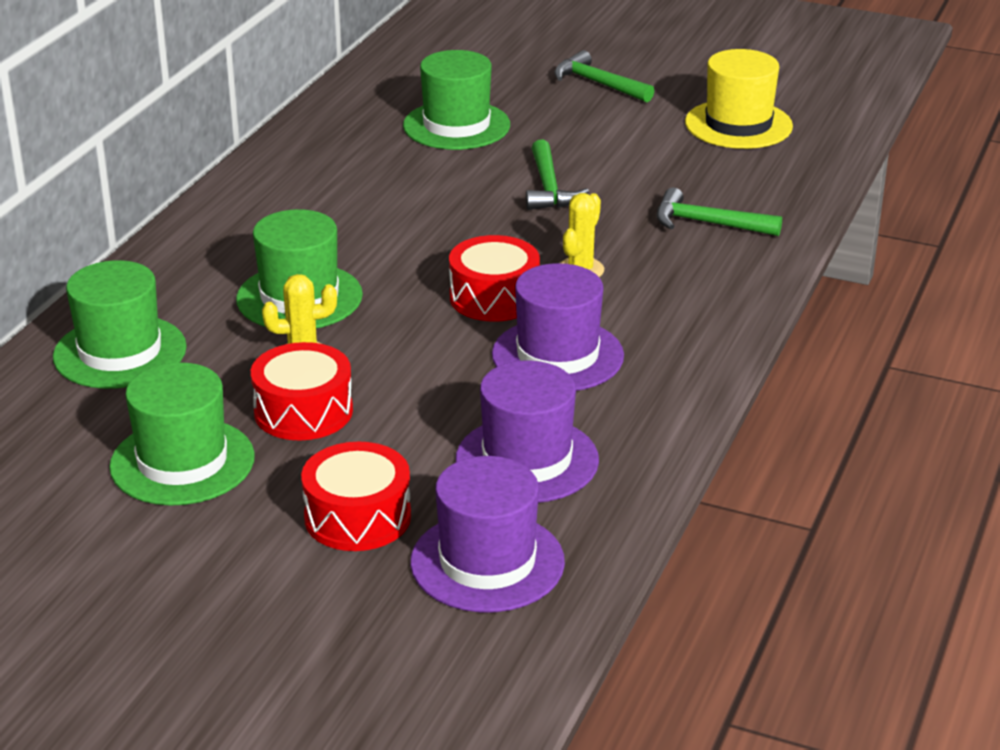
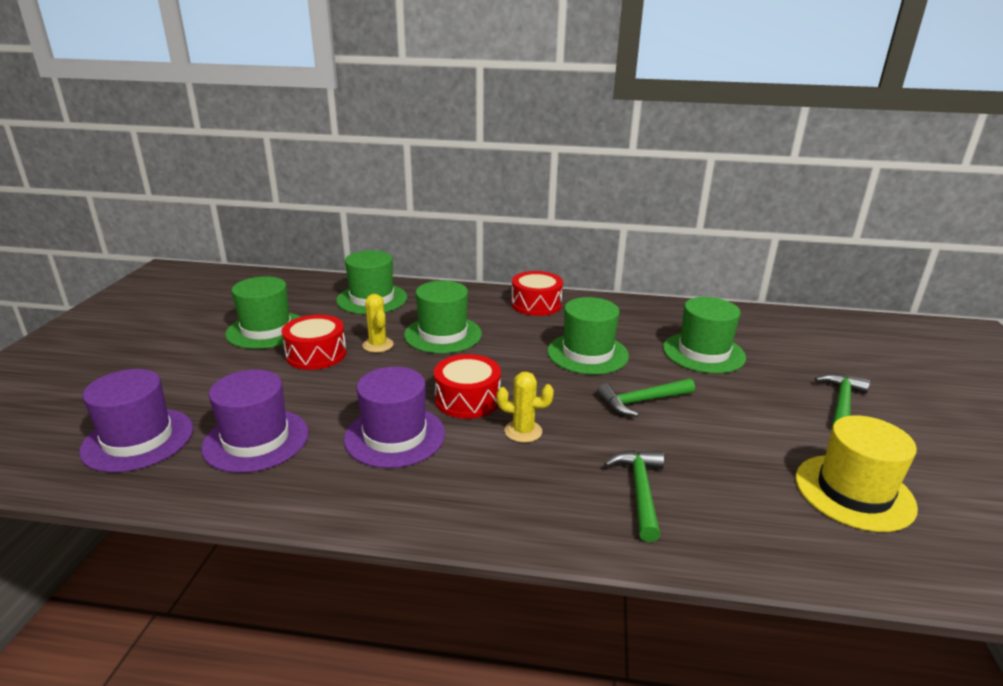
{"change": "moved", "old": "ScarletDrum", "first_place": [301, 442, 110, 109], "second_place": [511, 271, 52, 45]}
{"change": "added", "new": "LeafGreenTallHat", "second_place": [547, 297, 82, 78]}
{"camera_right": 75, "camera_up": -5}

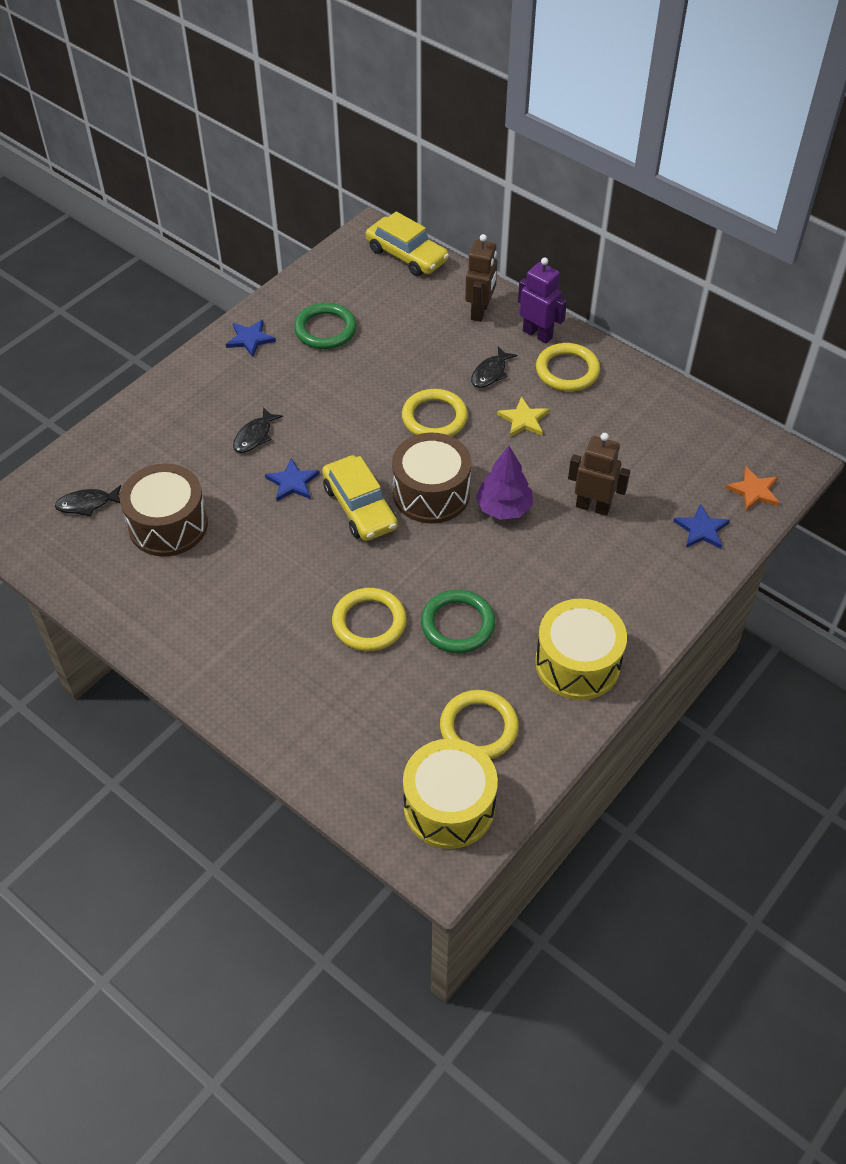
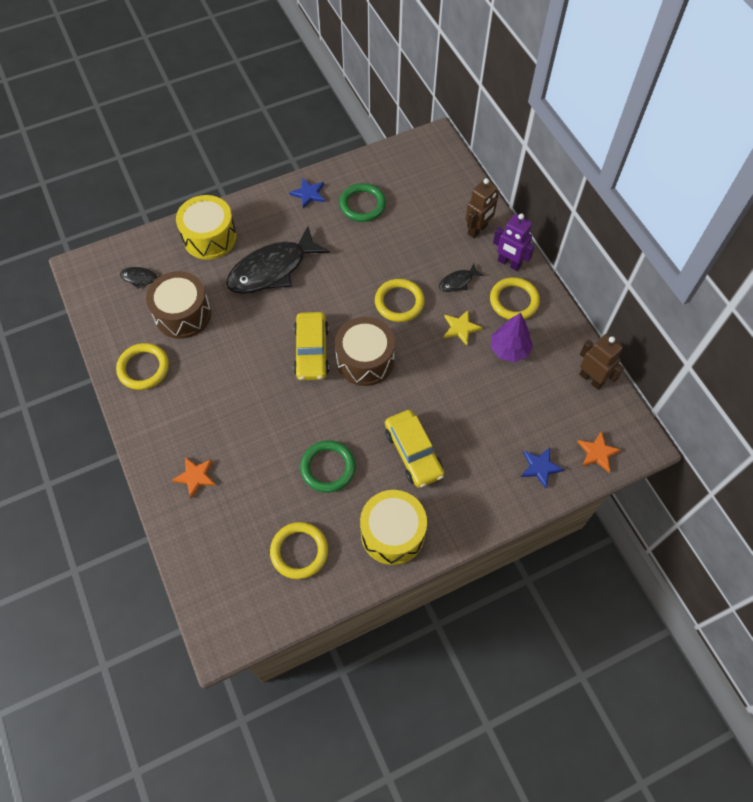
{"change": "moved", "old": "BrightYellowHoop", "first_place": [332, 588, 74, 63], "second_place": [116, 343, 53, 47]}
{"change": "added", "new": "OrangeColouredStar", "second_place": [172, 457, 44, 41]}
{"change": "moved", "old": "BrightYellowDrum", "first_place": [403, 738, 95, 111], "second_place": [176, 195, 61, 65]}
{"change": "resized", "old": "BlackToyFish", "first_place": [233, 407, 50, 46], "second_place": [226, 226, 104, 68], "factor": 2.27}
{"change": "moved", "old": "BrightYellowToyCar", "first_place": [366, 211, 83, 65], "second_place": [385, 410, 59, 78]}
{"change": "moved", "old": "PurpleFirTree", "first_place": [476, 446, 57, 74], "second_place": [491, 313, 42, 49]}
{"change": "turned", "old": "PurpleToyRobot", "first_place": [518, 257, 49, 87], "second_place": [493, 213, 42, 58], "degrees": 150}
{"change": "moved", "old": "RussetToyRobot", "first_place": [568, 433, 62, 83], "second_place": [579, 334, 45, 56]}
{"change": "removed", "old": "RoyalBlueStar", "first_place": [265, 458, 55, 43]}
{"camera_right": 25, "camera_up": 10}

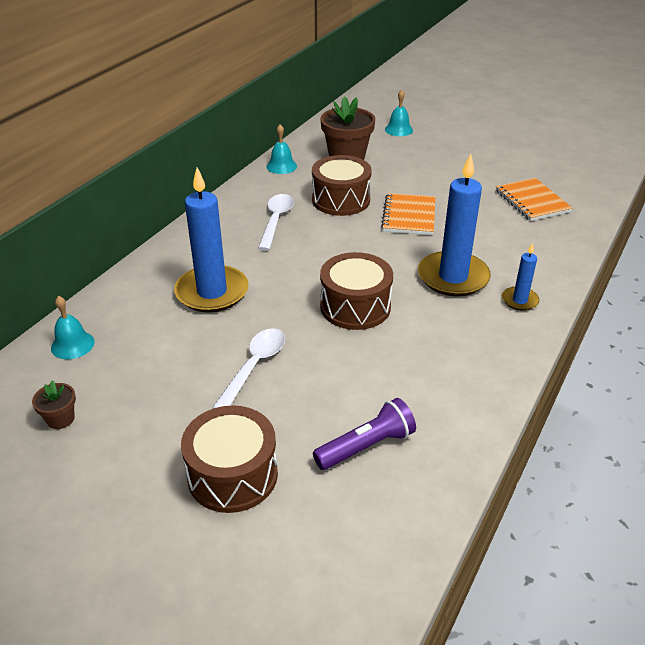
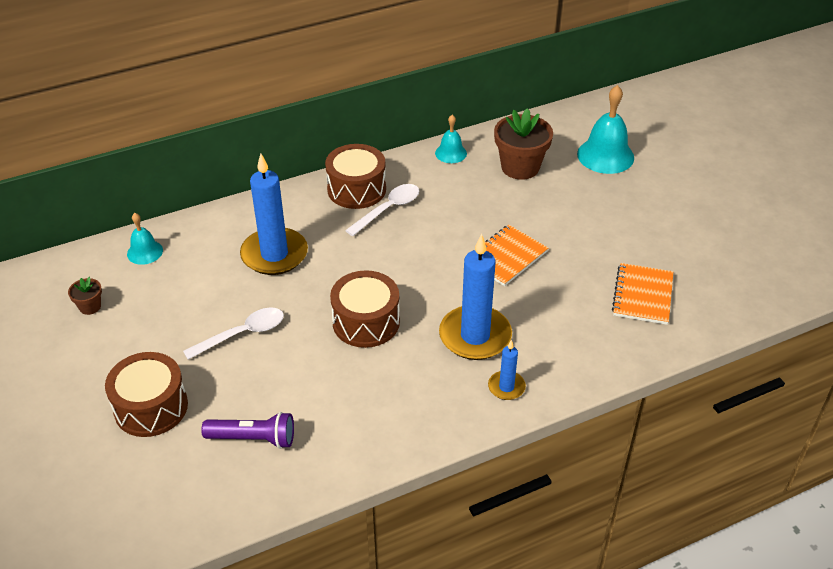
{"change": "moved", "old": "RussetDrum", "first_place": [312, 155, 60, 61], "second_place": [325, 144, 61, 65]}
{"change": "resized", "old": "TealHandBell", "first_place": [385, 90, 28, 46], "second_place": [577, 85, 57, 89], "factor": 1.77}
{"camera_right": 35, "camera_up": 5}

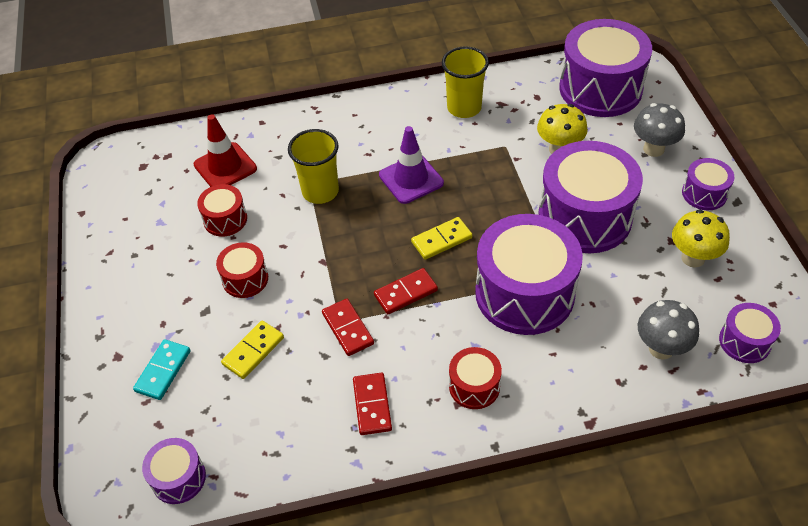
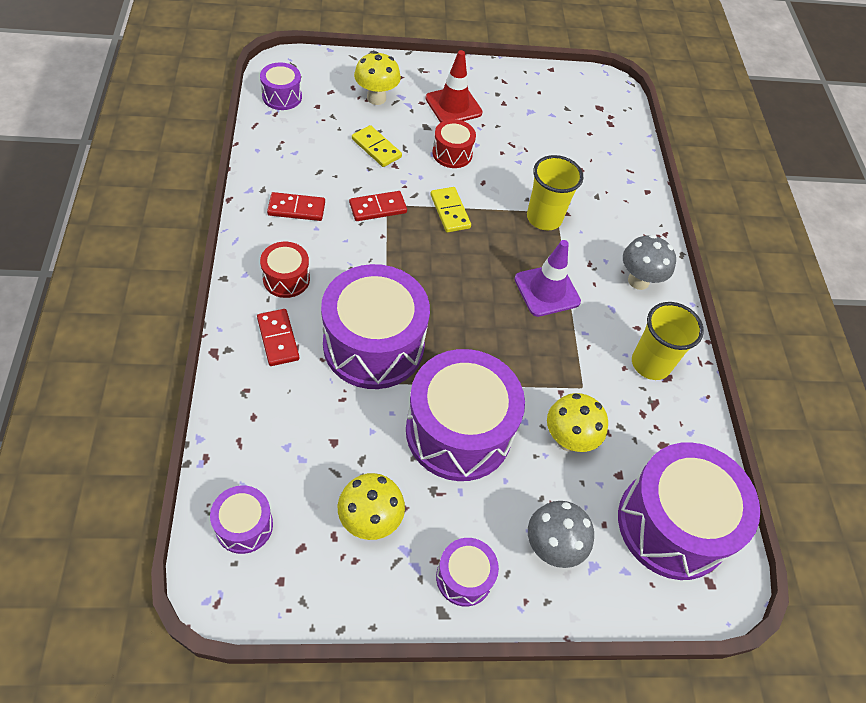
{"change": "moved", "old": "ScarletDomino", "first_place": [374, 268, 64, 46], "second_place": [257, 309, 42, 57]}
{"change": "replaced", "old": "TealDomino", "new": "BrightYellowToadstool", "first_place": [133, 339, 58, 61], "second_place": [354, 51, 47, 54]}
{"change": "moved", "old": "ScarletRoadCone", "first_place": [194, 114, 63, 73], "second_place": [425, 50, 58, 73]}
{"change": "moved", "old": "BrightYellowDomino", "first_place": [411, 217, 61, 43], "second_place": [430, 187, 41, 46]}
{"change": "moved", "old": "AshGreyToadstool", "first_place": [638, 300, 61, 60], "second_place": [623, 234, 53, 56]}
{"change": "removed", "old": "ScarletDrum", "first_place": [197, 184, 50, 52]}
{"camera_right": 90, "camera_up": 5}

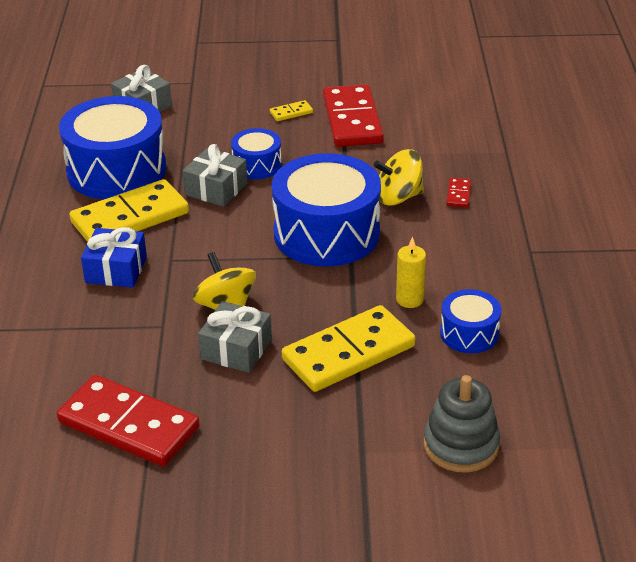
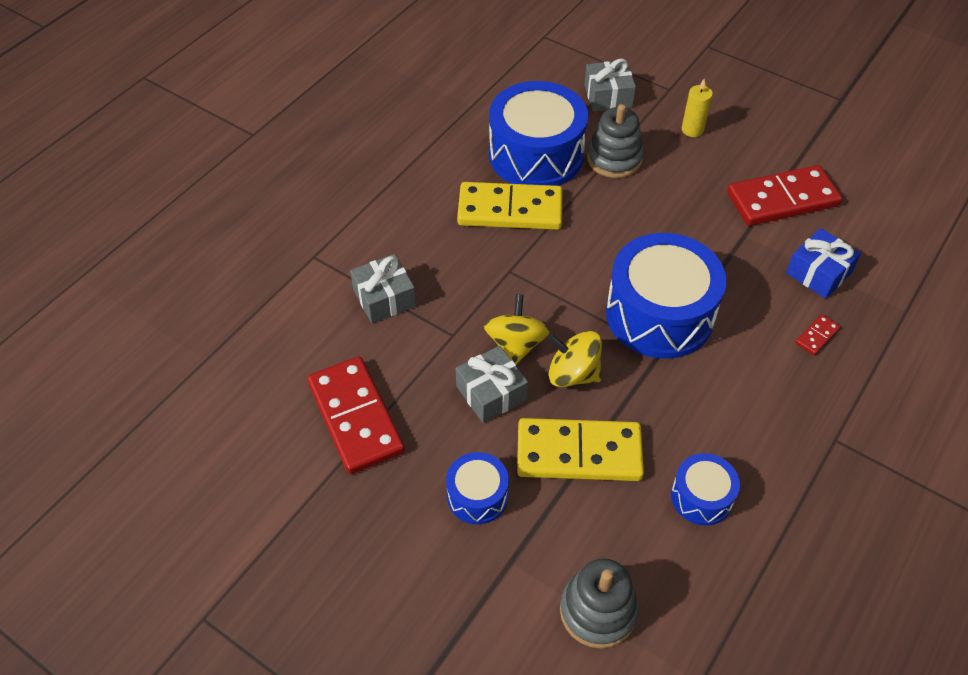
{"change": "moved", "old": "AshGreyPresent", "first_place": [183, 144, 64, 63], "second_place": [350, 254, 66, 69]}
{"change": "moved", "old": "RoyalBlueDrum", "first_place": [231, 128, 51, 51], "second_place": [446, 452, 63, 72]}
{"change": "moved", "old": "BrightYellowWhirligig", "first_place": [374, 149, 50, 57], "second_place": [548, 331, 54, 56]}
{"change": "added", "new": "AshGreyRingStacker", "second_place": [587, 104, 57, 74]}
{"change": "moved", "old": "BrightYellowWaxCandle", "first_place": [396, 237, 30, 71], "second_place": [682, 79, 31, 58]}
{"change": "turned", "old": "ScarletDomino", "first_place": [323, 85, 61, 62], "second_place": [727, 165, 115, 61], "degrees": 45}
{"change": "moved", "old": "RoyalBluePresent", "first_place": [81, 227, 66, 61], "second_place": [786, 228, 75, 71]}
{"change": "removed", "old": "BrightYellowDomino", "first_place": [270, 100, 43, 21]}
{"camera_right": 35, "camera_up": 15}

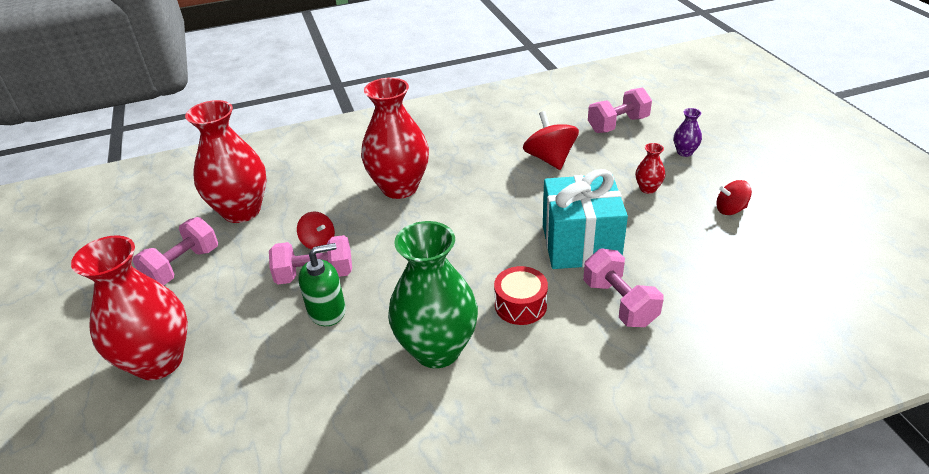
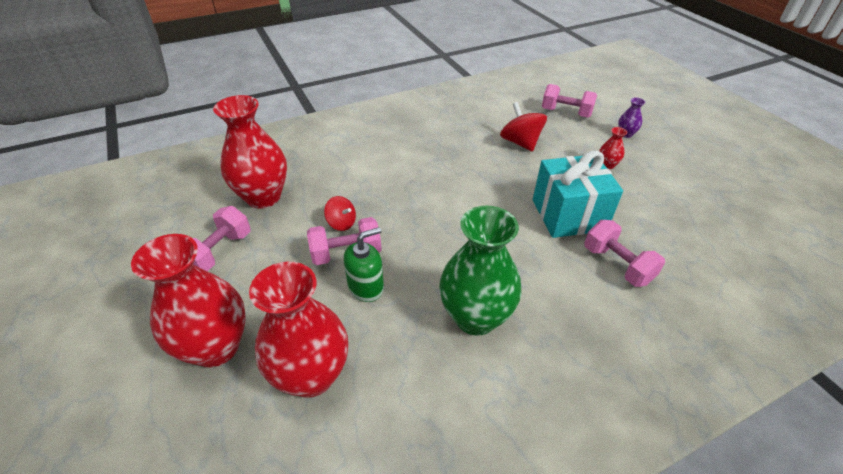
{"change": "moved", "old": "ScarletFlowerVase", "first_place": [361, 78, 68, 121], "second_place": [249, 261, 99, 137]}
{"change": "turned", "old": "PinkHandWeight", "first_place": [588, 88, 64, 45], "second_place": [542, 84, 55, 34], "degrees": 60}
{"change": "removed", "old": "ScarletDrum", "first_place": [494, 266, 54, 59]}
{"change": "removed", "old": "ScarletWhirligig", "first_place": [716, 180, 36, 35]}
{"camera_right": -10, "camera_up": 5}

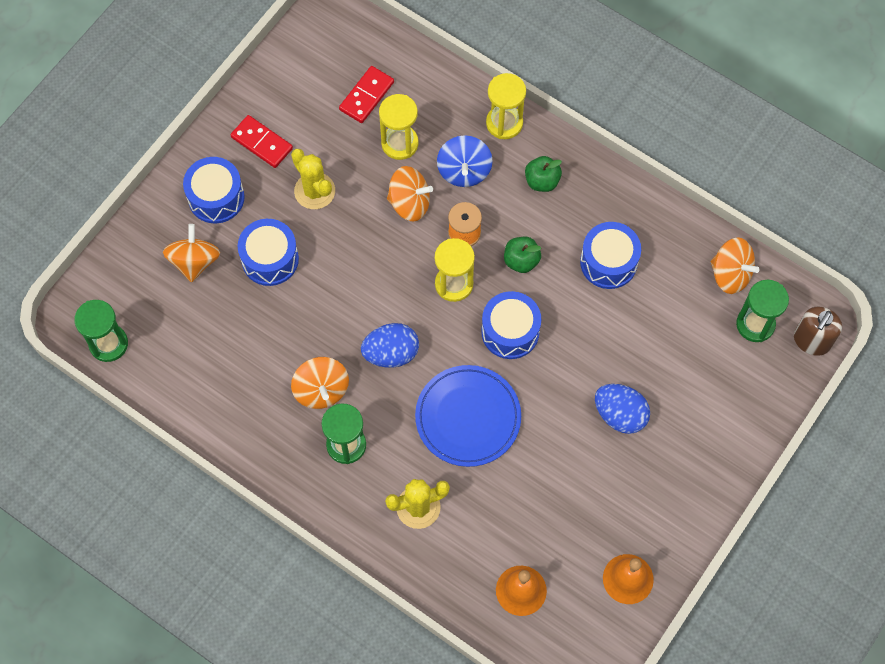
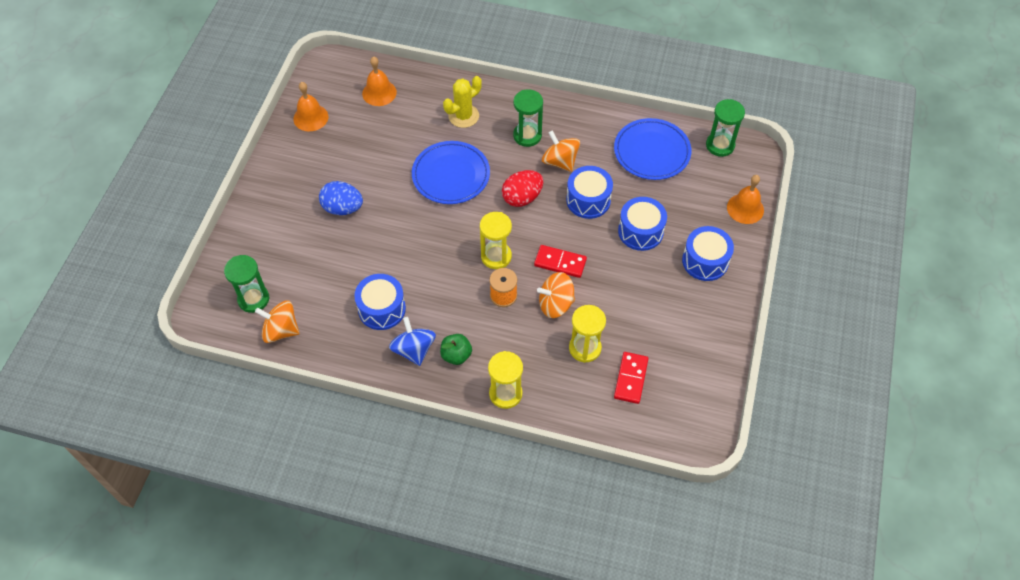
{"change": "moved", "old": "RoyalBlueWhirligig", "first_place": [437, 135, 56, 52], "second_place": [389, 317, 47, 49]}
{"change": "recoloured", "old": "RoyalBlueToyEgg", "new": "ScarletToyEgg", "first_place": [361, 323, 58, 45], "second_place": [502, 170, 41, 37]}
{"change": "moved", "old": "ScarletDomino", "first_place": [231, 115, 62, 53], "second_place": [534, 245, 53, 33]}
{"change": "moved", "old": "RoyalBlueDrum", "first_place": [481, 291, 60, 68], "second_place": [566, 166, 47, 53]}
{"change": "added", "new": "RoyalBlueFlatDish", "second_place": [614, 118, 78, 62]}
{"change": "added", "new": "OrangeColouredHandBell", "second_place": [727, 175, 37, 49]}
{"change": "removed", "old": "OrangeColouredWhirligig", "first_place": [163, 224, 57, 58]}
{"change": "removed", "old": "BrightYellowCactus", "first_place": [291, 149, 44, 60]}
{"change": "removed", "old": "LeafGreenAppleFruit", "first_place": [504, 237, 37, 36]}
{"change": "removed", "old": "RussetSoapPump", "first_place": [794, 306, 48, 50]}
{"camera_right": 160, "camera_up": -10}

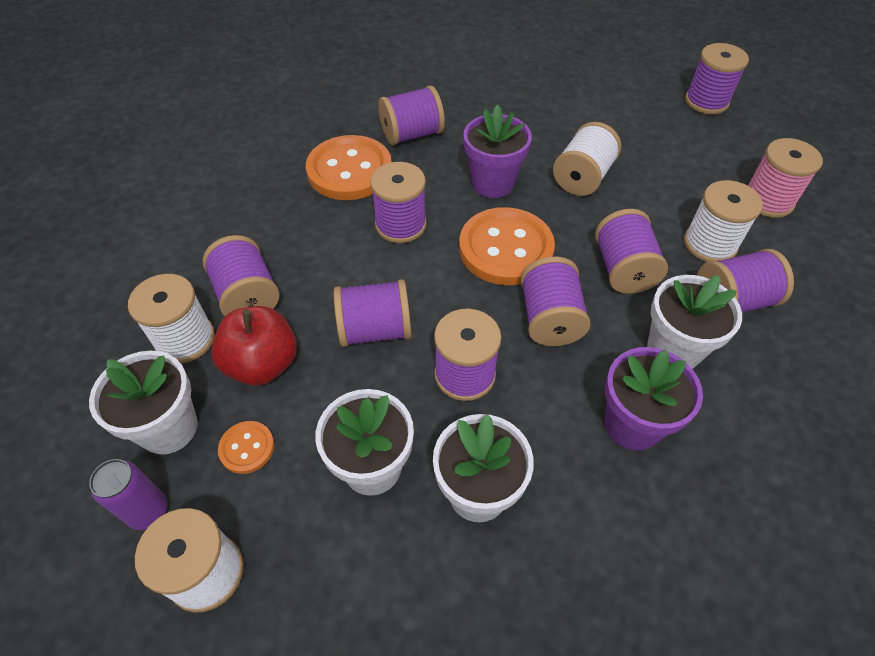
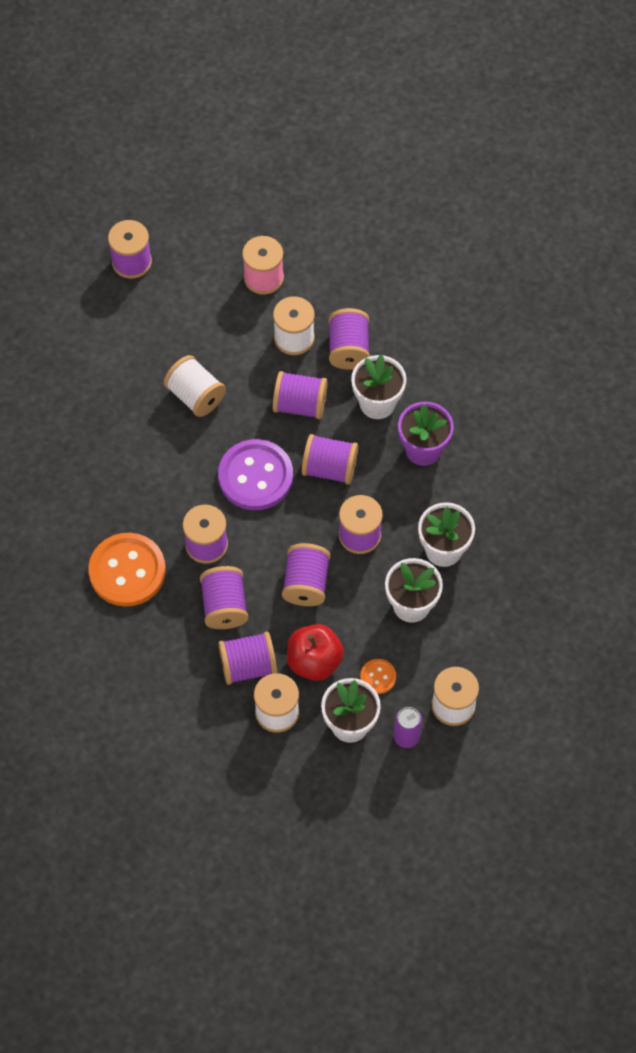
{"change": "moved", "old": "PurpleBobbin", "first_place": [378, 86, 67, 60], "second_place": [200, 566, 48, 63]}
{"change": "recoloured", "old": "OrangeColouredSewingButton", "new": "PurpleSewingButton", "first_place": [459, 207, 96, 78], "second_place": [218, 439, 75, 71]}
{"change": "removed", "old": "PurplePottedPlant", "first_place": [463, 105, 69, 93]}
{"camera_right": -75, "camera_up": 10}

